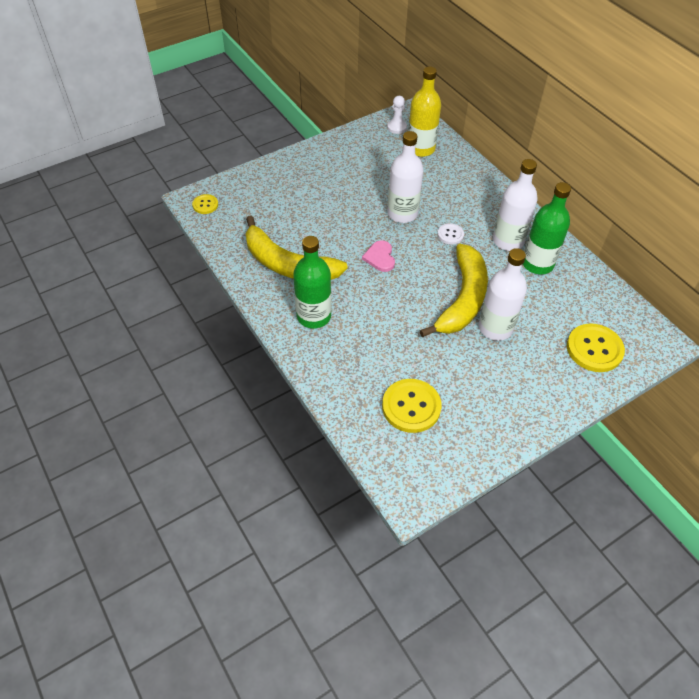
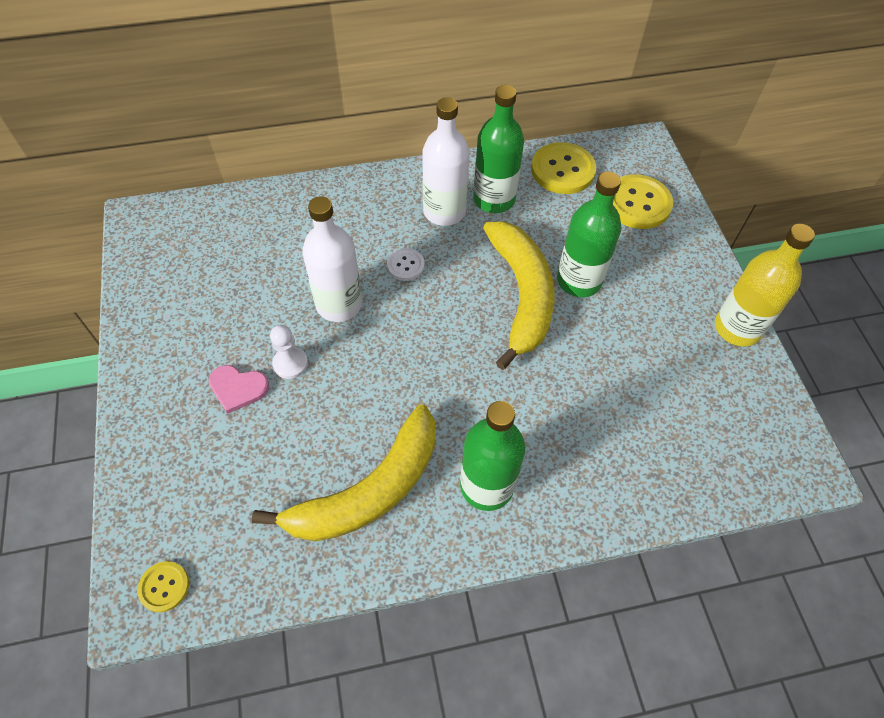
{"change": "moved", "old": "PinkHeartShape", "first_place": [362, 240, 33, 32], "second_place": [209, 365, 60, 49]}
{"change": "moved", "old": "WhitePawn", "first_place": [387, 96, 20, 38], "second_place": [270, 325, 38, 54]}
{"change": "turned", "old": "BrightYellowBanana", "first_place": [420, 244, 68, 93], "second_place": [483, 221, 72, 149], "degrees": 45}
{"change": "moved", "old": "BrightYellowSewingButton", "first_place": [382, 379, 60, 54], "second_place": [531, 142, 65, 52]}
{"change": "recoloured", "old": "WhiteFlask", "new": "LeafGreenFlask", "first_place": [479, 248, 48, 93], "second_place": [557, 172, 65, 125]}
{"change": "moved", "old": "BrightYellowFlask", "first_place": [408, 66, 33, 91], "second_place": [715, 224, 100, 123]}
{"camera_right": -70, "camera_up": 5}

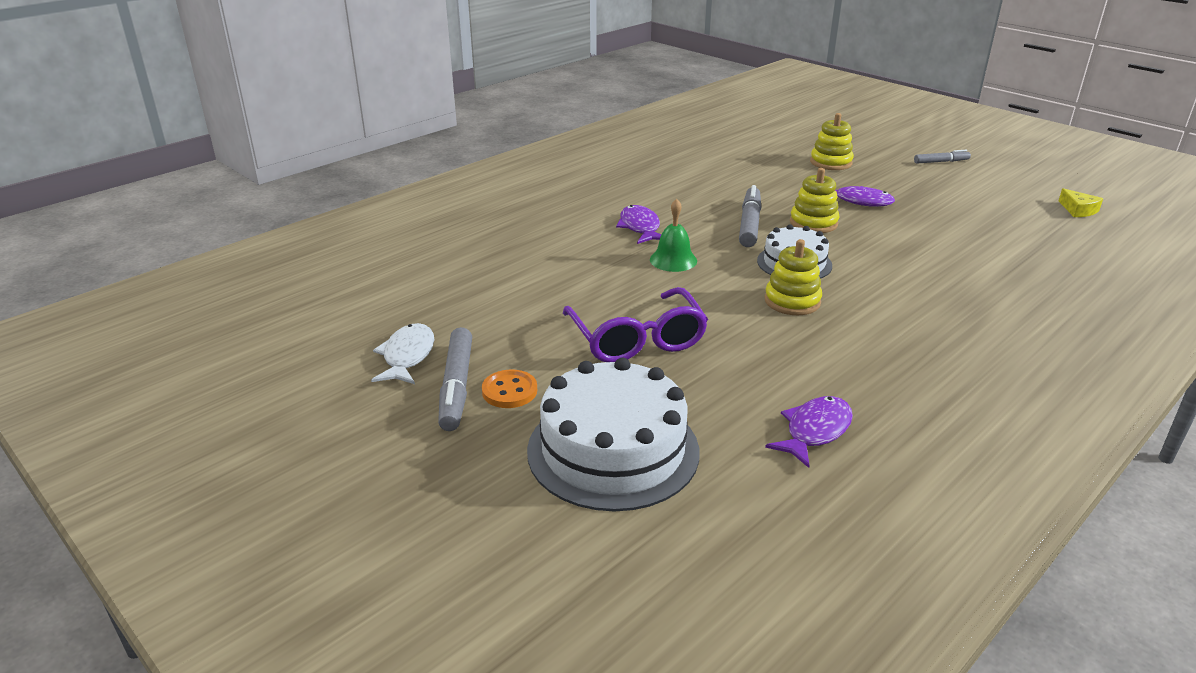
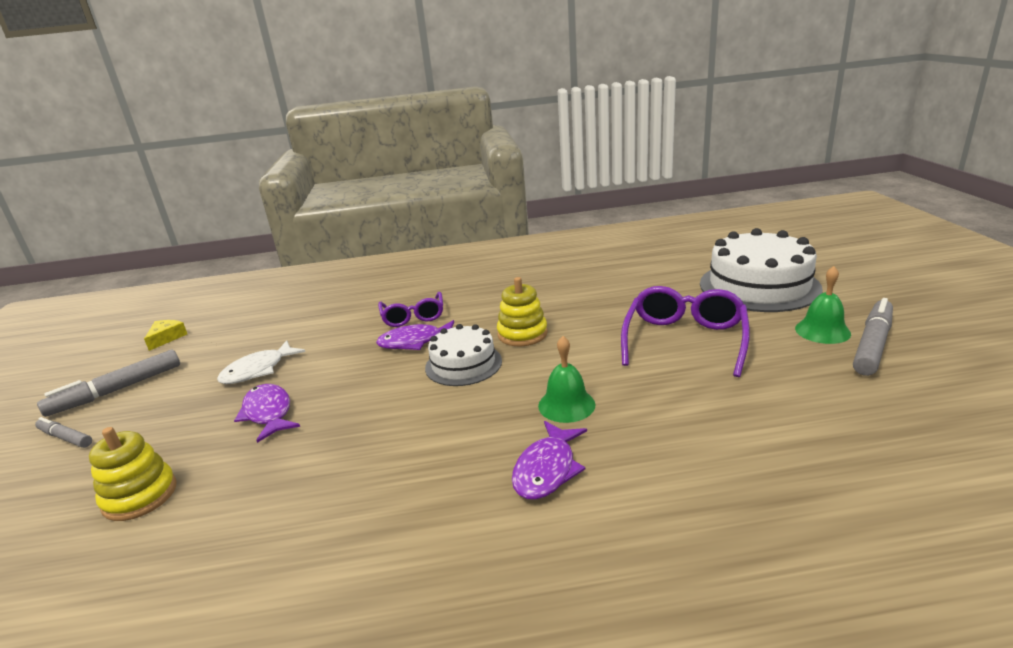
{"change": "moved", "old": "AshGreyMarkerPen", "first_place": [739, 185, 22, 62], "second_place": [37, 350, 143, 67]}
{"change": "moved", "old": "WhiteToyFish", "first_place": [371, 323, 63, 61], "second_place": [217, 340, 88, 44]}
{"change": "moved", "old": "PurpleToyFish", "first_place": [765, 396, 88, 72], "second_place": [376, 320, 78, 30]}
{"change": "added", "new": "PurpleSpectacles", "second_place": [378, 292, 65, 35]}
{"change": "replaced", "old": "OrangeColouredSewingButton", "new": "LeafGreenHandBell", "first_place": [482, 370, 55, 38], "second_place": [795, 266, 56, 78]}
{"change": "removed", "old": "BrightYellowRingStacker", "first_place": [790, 168, 50, 65]}
{"camera_right": -140, "camera_up": -5}

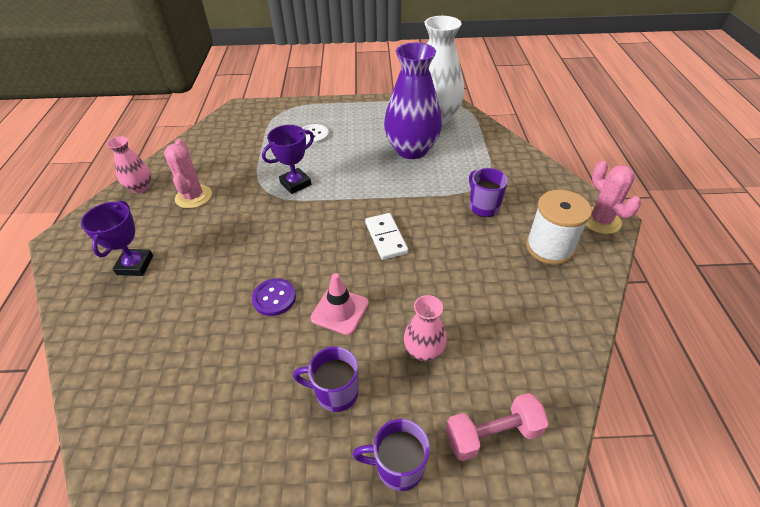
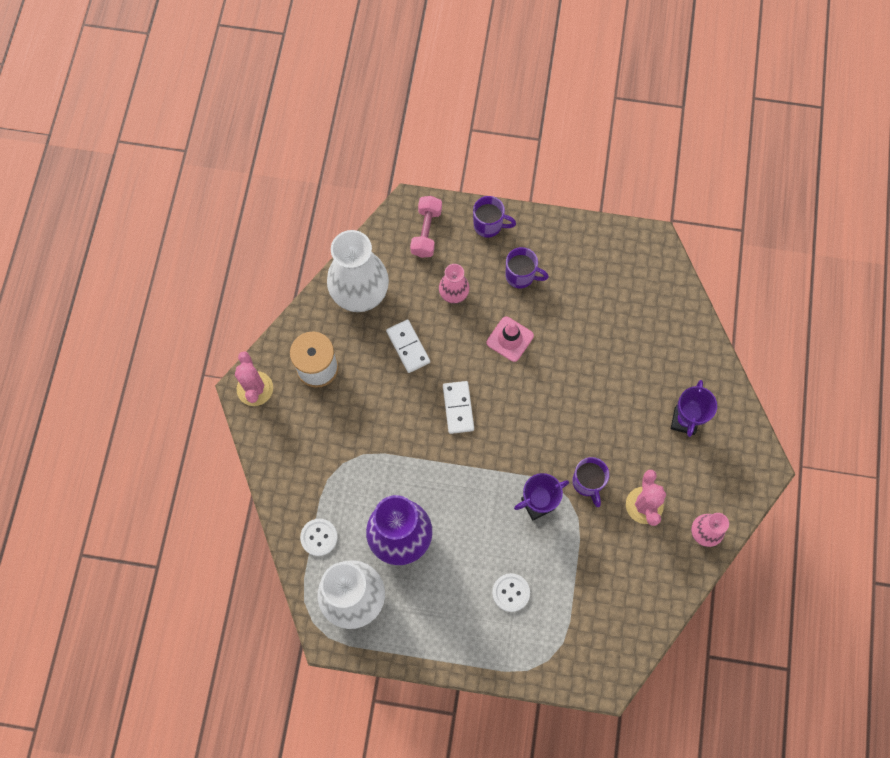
{"change": "added", "new": "WhiteSewingButton", "second_place": [300, 518, 38, 38]}
{"change": "added", "new": "WhiteFlowerVase", "second_place": [327, 230, 62, 82]}
{"change": "added", "new": "WhiteDomino", "second_place": [386, 319, 44, 54]}
{"change": "turned", "old": "PinkHandWeight", "first_place": [446, 393, 103, 68], "second_place": [410, 196, 32, 62], "degrees": -75}
{"change": "moved", "old": "PurpleTeaMug", "first_place": [469, 168, 39, 49], "second_place": [572, 457, 37, 50]}
{"change": "removed", "old": "PurpleSewingButton", "first_place": [252, 278, 44, 38]}
{"camera_right": -170, "camera_up": 25}

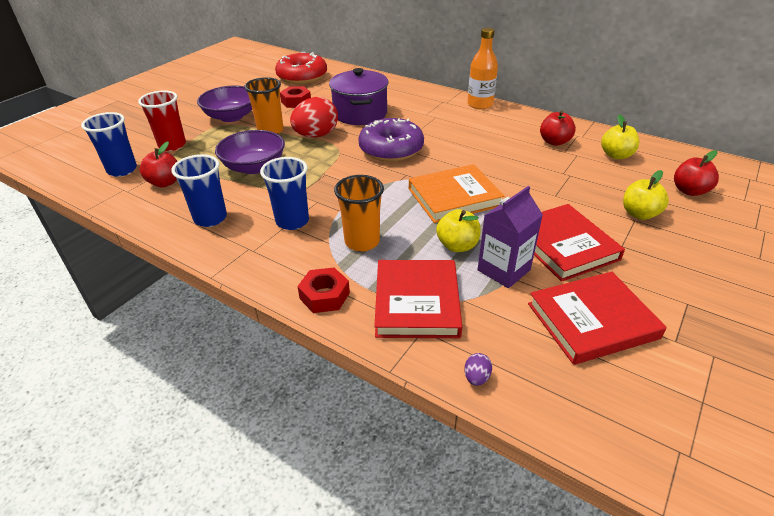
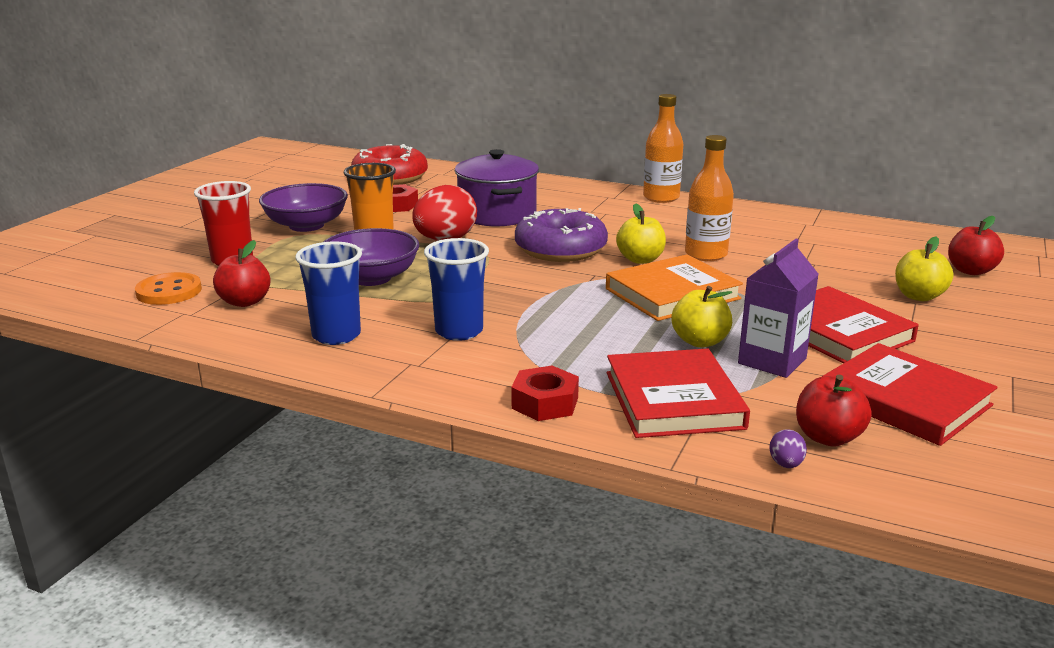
{"change": "replaced", "old": "RoyalBlueTumbler", "new": "OrangeColouredSewingButton", "first_place": [81, 112, 56, 65], "second_place": [135, 272, 67, 33]}
{"change": "moved", "old": "BrightYellowAppleFruit", "first_place": [601, 114, 38, 45], "second_place": [616, 203, 50, 61]}
{"change": "added", "new": "OrangeColouredFlask", "second_place": [685, 135, 49, 126]}
{"change": "moved", "old": "ScarletAppleFruit", "first_place": [540, 110, 36, 36], "second_place": [796, 375, 76, 72]}
{"change": "turned", "old": "ScarletHardback", "first_place": [528, 272, 139, 93], "second_place": [822, 343, 176, 103], "degrees": 75}
{"change": "removed", "old": "OrangeColouredTumbler", "first_place": [334, 175, 50, 77]}
{"camera_right": -10, "camera_up": -15}

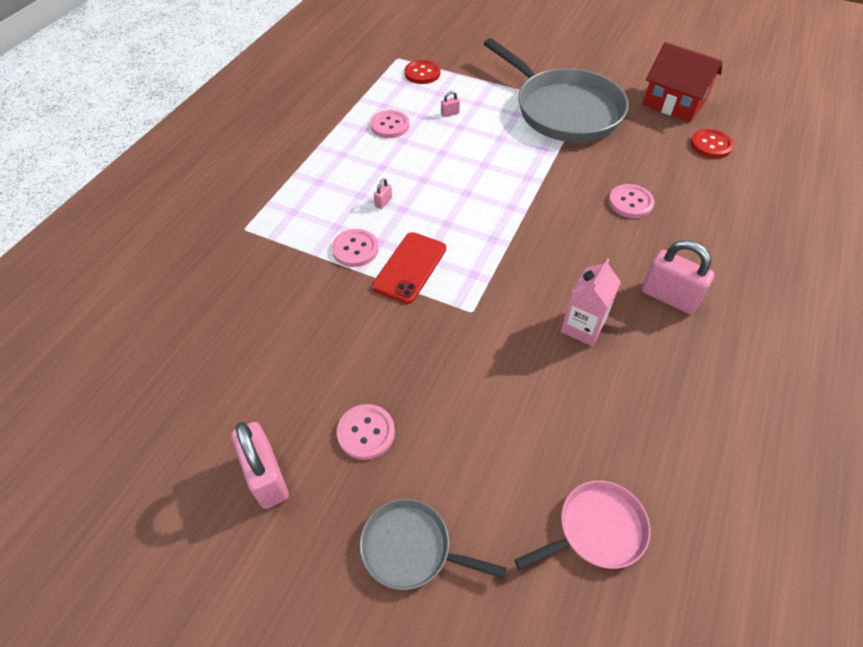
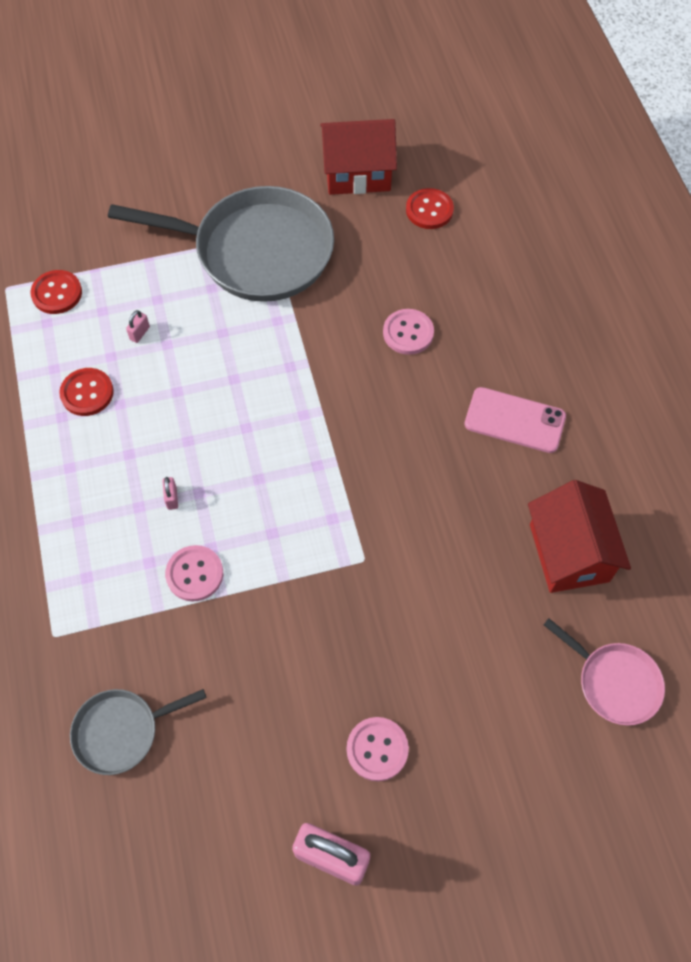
{"change": "recoloured", "old": "PinkSewingButton", "new": "ScarletSewingButton", "first_place": [370, 110, 39, 28], "second_place": [59, 368, 55, 48]}
{"change": "moved", "old": "AshGreySkillet", "first_place": [360, 499, 147, 91], "second_place": [70, 689, 137, 86]}
{"change": "replaced", "old": "PinkSmallLock", "new": "PinkMobilePhone", "first_place": [642, 240, 73, 74], "second_place": [464, 387, 102, 66]}
{"change": "added", "new": "ScarletCottage", "second_place": [528, 480, 103, 113]}
{"change": "turned", "old": "PinkSkillet", "first_place": [515, 481, 136, 89], "second_place": [544, 618, 121, 108], "degrees": 105}
{"change": "removed", "old": "ScarletMobilePhone", "first_place": [372, 232, 74, 72]}
{"change": "removed", "old": "PinkCarton", "first_place": [560, 259, 61, 87]}
{"camera_right": -40, "camera_up": 10}

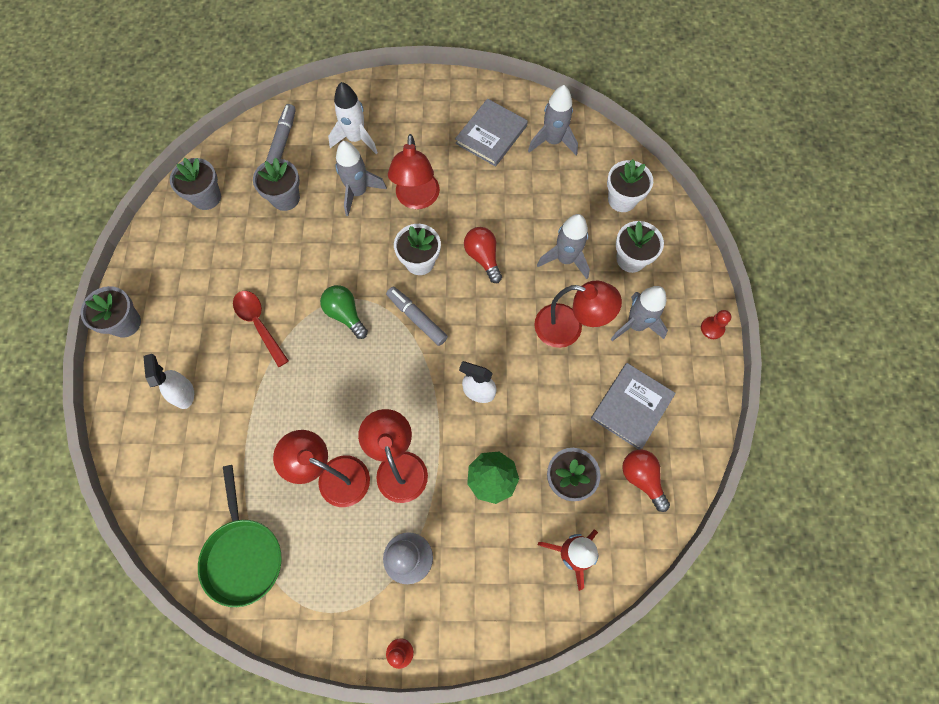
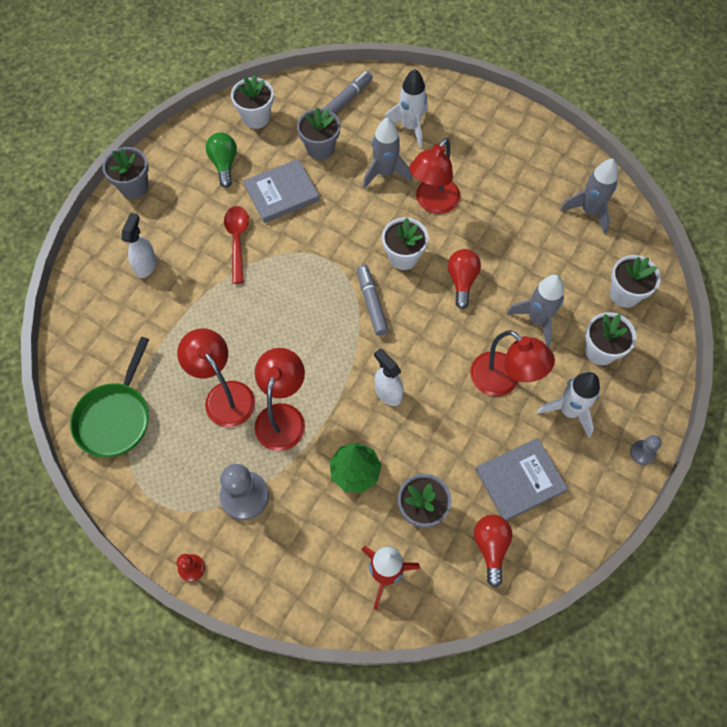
{"change": "moved", "old": "LeafGreenBulb", "first_place": [320, 285, 48, 54], "second_place": [206, 132, 31, 56]}
{"change": "recoloured", "old": "AshGreyPottedPlant", "new": "WhitePottedPlant", "first_place": [170, 158, 51, 52], "second_place": [231, 75, 43, 54]}
{"change": "moved", "old": "AshGreyHardback", "first_place": [455, 99, 73, 68], "second_place": [243, 159, 77, 64]}
{"change": "recoloured", "old": "AshGreyToyRocket", "new": "WhiteToyRocket", "first_place": [611, 286, 57, 55], "second_place": [537, 372, 63, 66]}
{"change": "recoloured", "old": "ScarletPawn", "new": "AshGreyPawn", "first_place": [701, 310, 30, 29], "second_place": [630, 435, 32, 30]}
{"camera_right": 30, "camera_up": -5}

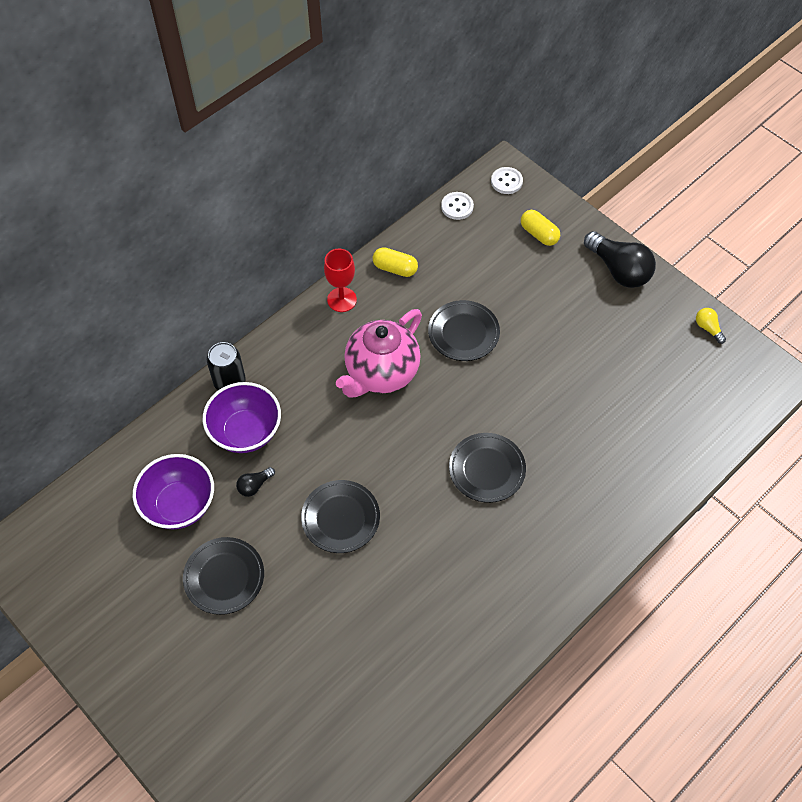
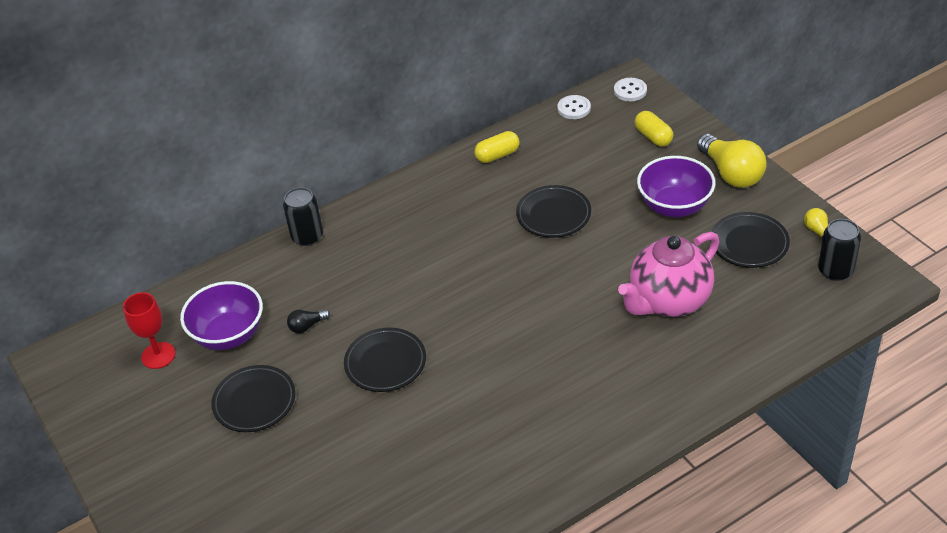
{"change": "moved", "old": "ScarletWineGlass", "first_place": [324, 249, 33, 63], "second_place": [123, 292, 52, 77]}
{"change": "turned", "old": "BrightYellowCapsule", "first_place": [373, 247, 45, 30], "second_place": [474, 131, 46, 32], "degrees": -60}
{"change": "moved", "old": "PinkTeaPot", "first_place": [336, 309, 86, 89], "second_place": [618, 232, 102, 85]}
{"change": "moved", "old": "PurpleDeepDish", "first_place": [203, 382, 78, 71], "second_place": [637, 156, 78, 61]}
{"change": "recoloured", "old": "BlackBulb", "new": "BrightYellowBulb", "first_place": [584, 231, 72, 57], "second_place": [697, 134, 70, 54]}
{"change": "moved", "old": "BlackFlatDish", "first_place": [449, 433, 77, 70], "second_place": [711, 212, 79, 56]}
{"change": "added", "new": "BlackSodaCan", "second_place": [818, 219, 43, 62]}
{"camera_right": 15, "camera_up": -15}

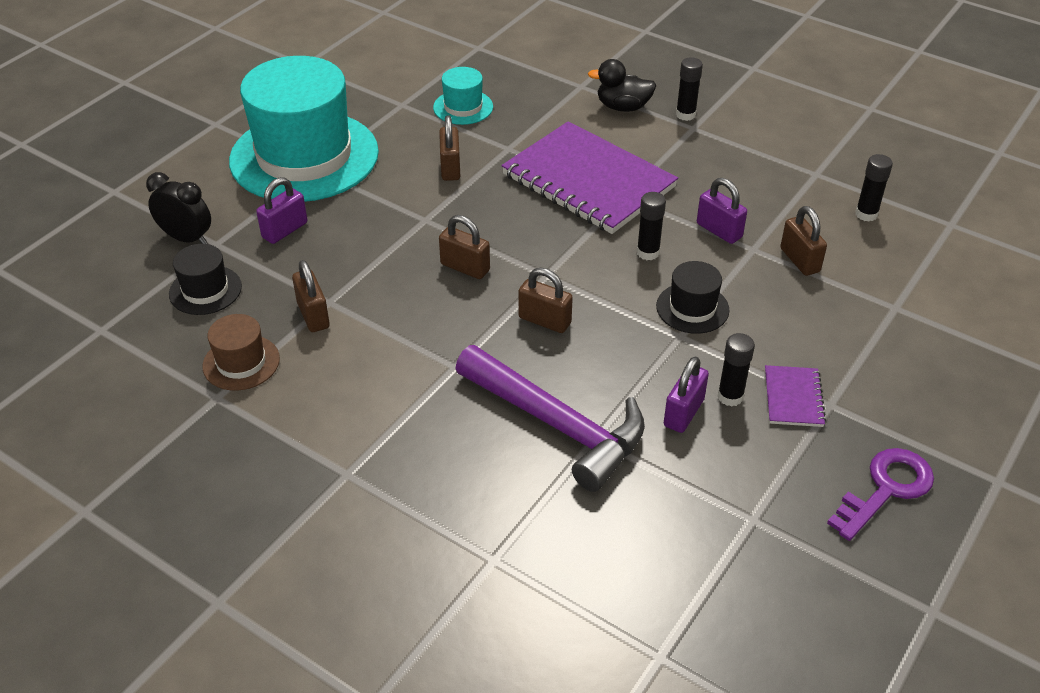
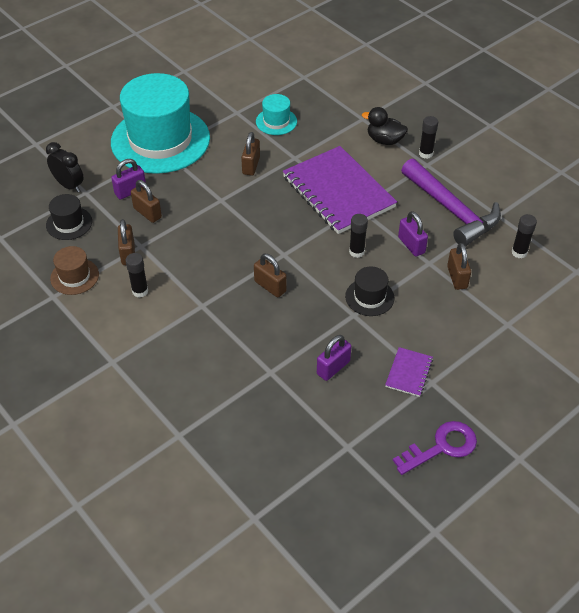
{"change": "moved", "old": "BlackStickOfGlue", "first_place": [717, 333, 38, 74], "second_place": [126, 253, 22, 45]}
{"change": "moved", "old": "RussetSmallLock", "first_place": [439, 215, 51, 64], "second_place": [131, 180, 31, 43]}
{"change": "moved", "old": "PurpleCarpenter'sHammer", "first_place": [455, 345, 190, 147], "second_place": [401, 158, 100, 89]}
{"camera_right": 15, "camera_up": 5}

